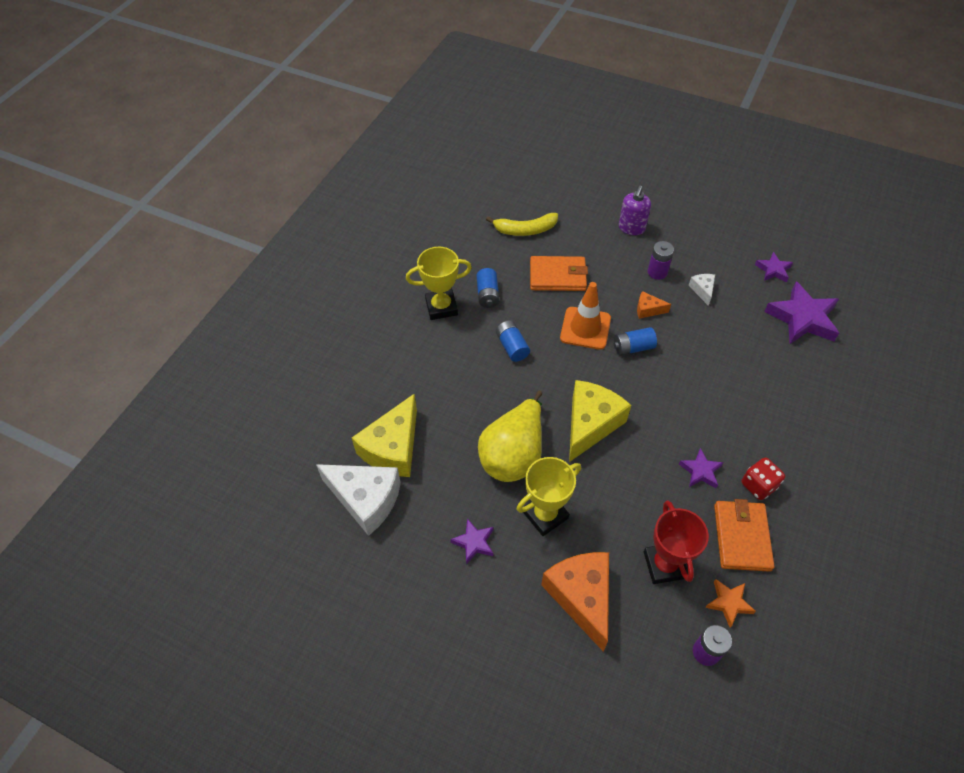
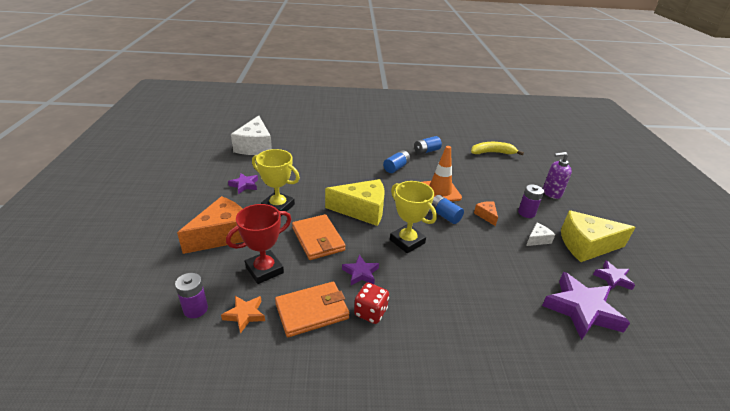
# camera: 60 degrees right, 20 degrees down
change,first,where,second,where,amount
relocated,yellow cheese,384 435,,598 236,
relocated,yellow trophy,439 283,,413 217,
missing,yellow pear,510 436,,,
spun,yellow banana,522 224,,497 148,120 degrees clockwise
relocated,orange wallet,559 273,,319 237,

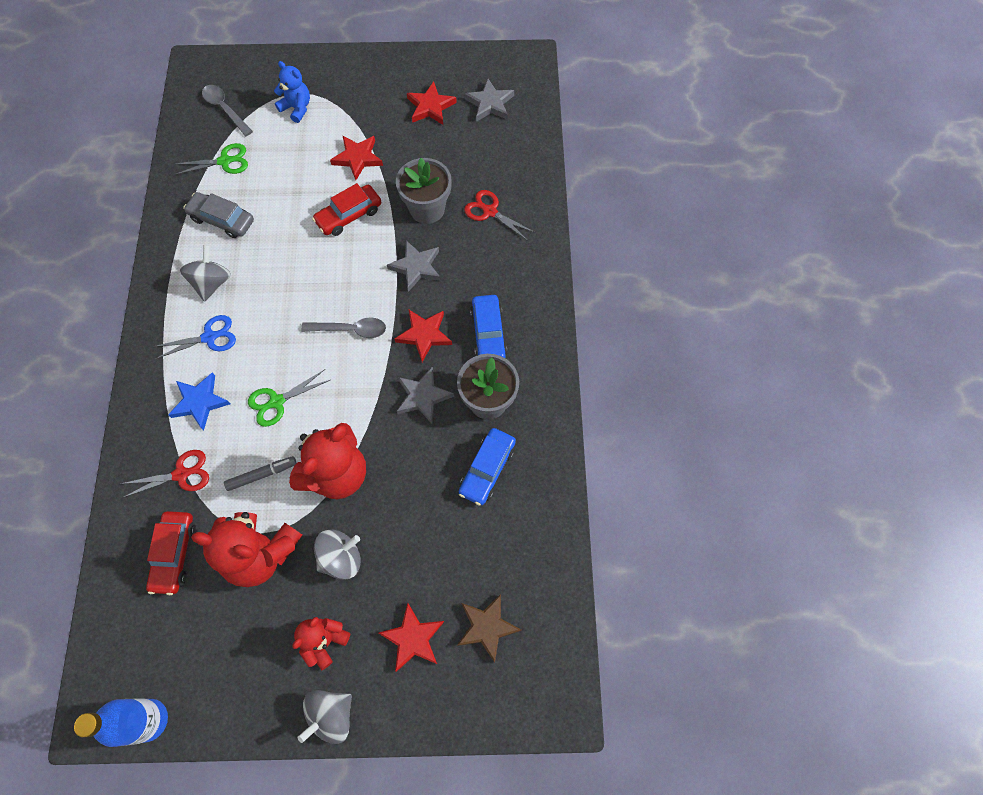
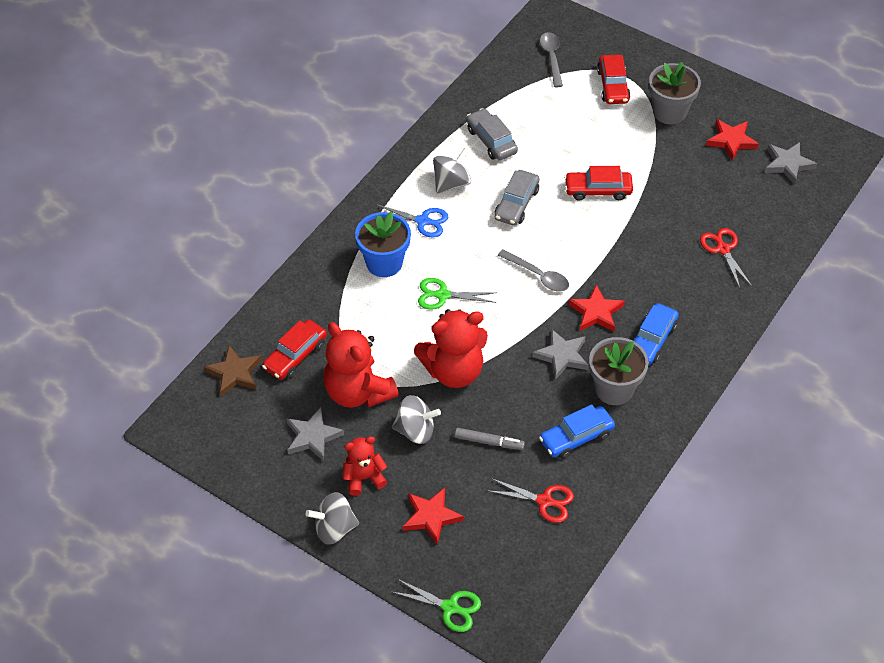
# camera: 35 degrees right, 15 degrees down
change,first,where,second,where,amount
missing,blue bottle,121 722,,,
relocated,red scissors,164 474,,530 500,
exchanged,blue star,199 401,blue flower pot,383 244,
relocated,green scissors,211 159,,436 605,
relocated,grey marker,260 473,,490 439,
exchanged,blue teddy bear,292 92,red car,613 79,
missing,red star,356 157,,,
relocated,grey star,414 266,,315 434,
relocated,grey flower pot,424 191,,675 93,
relocated,brown star,489 628,,233 370,
appeared,,,grey car,517 198,

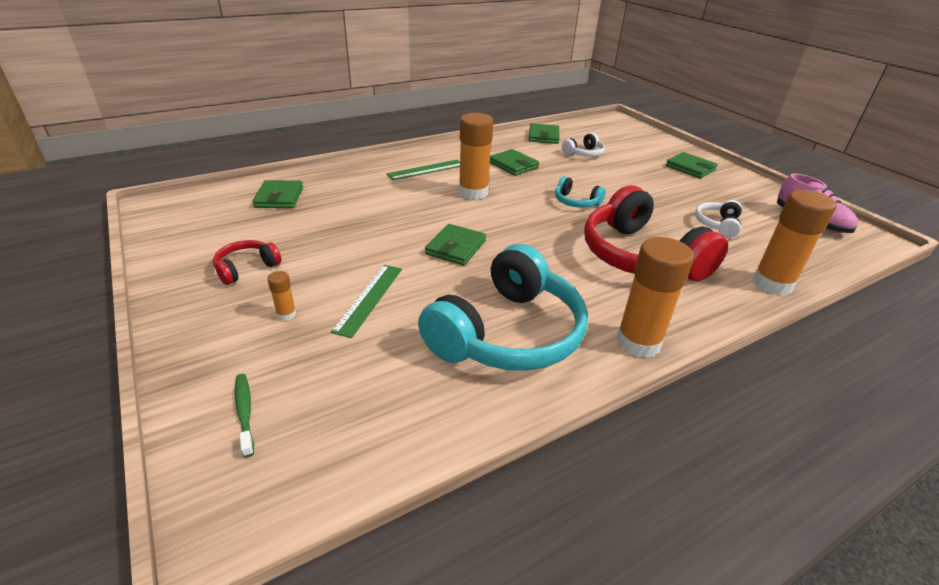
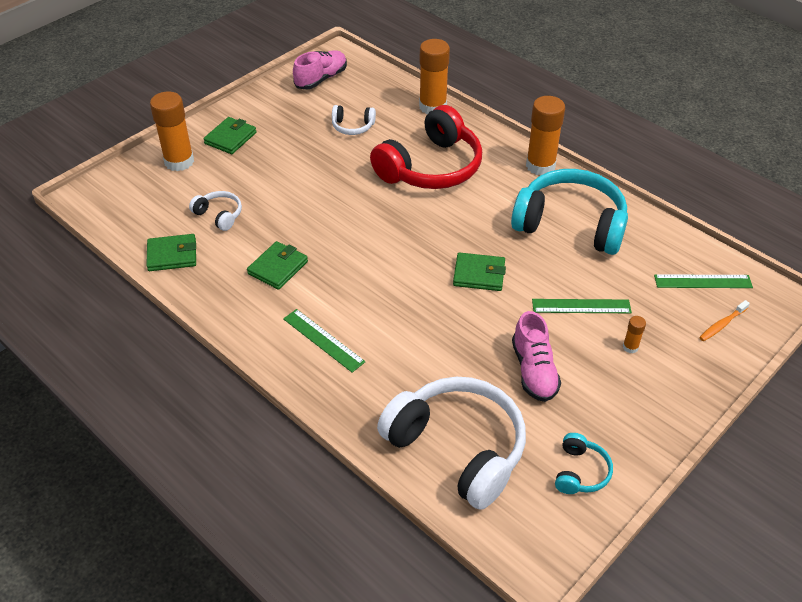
# camera: 105 degrees left, 10 degrees up
change,first,where,second,where,amount
missing,red headphones,247 262,,,
colour,green toothbrush,244 416,orange toothbrush,724 320,
exchanged,green wallet,278 194,white headphones,451 443,
relocated,orange glue stick,476 156,,172 131,
relocated,turquoise headphones,580 192,,584 463,
appeared,,,pink shoe,536 356,
appeared,,,green ruler,703 281,

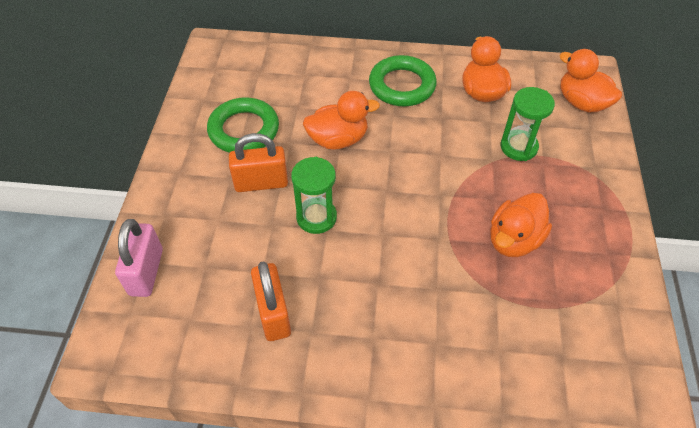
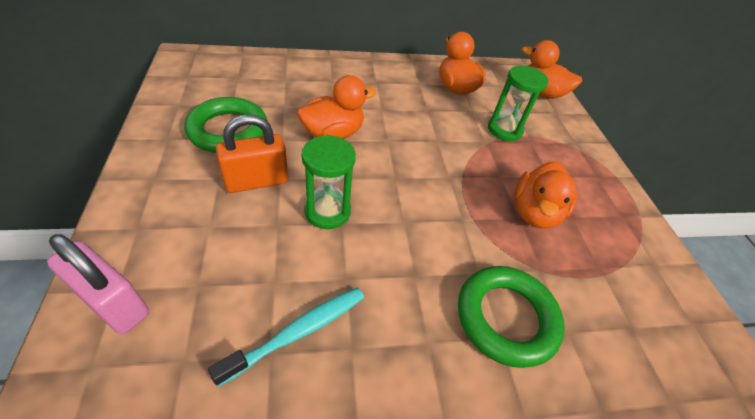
# camera: 20 degrees left, 5 degrees down
change,first,where,second,where,amount
spun,pink padlock,139 258,,98 284,45 degrees counterclockwise
exchanged,orange padlock,271 301,turquoise toothbrush,286 337,
relocated,green ring,403 80,,511 317,

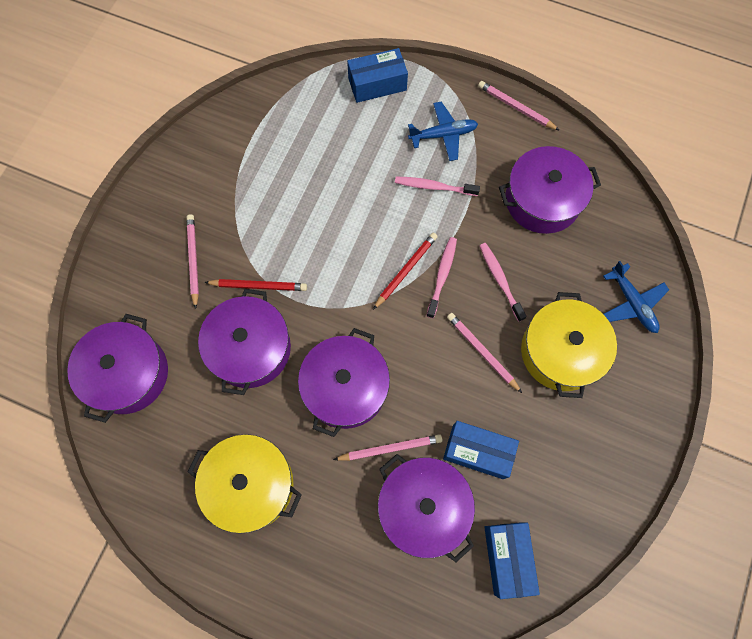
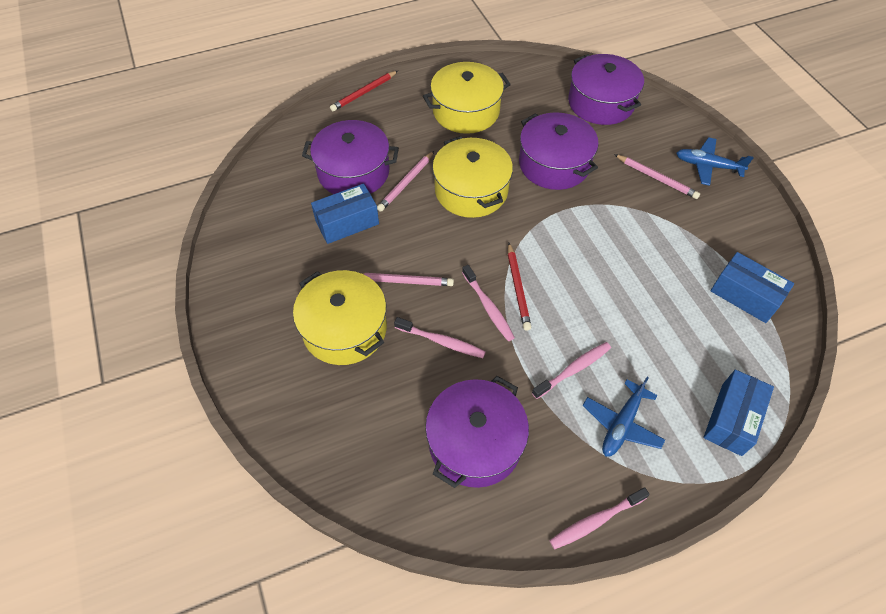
# camera: 135 degrees right, 15 degrees down
change,first,where,second,where,amount
relocated,red pencil,255 285,,364 91,
colour,purple pot,344 382,yellow pot,472 177,
exchanged,pink pencil,519 106,pink toothbrush,599 518,
relocated,blue box,512 560,,752 287,
relocated,blue plane,636 297,,715 161,

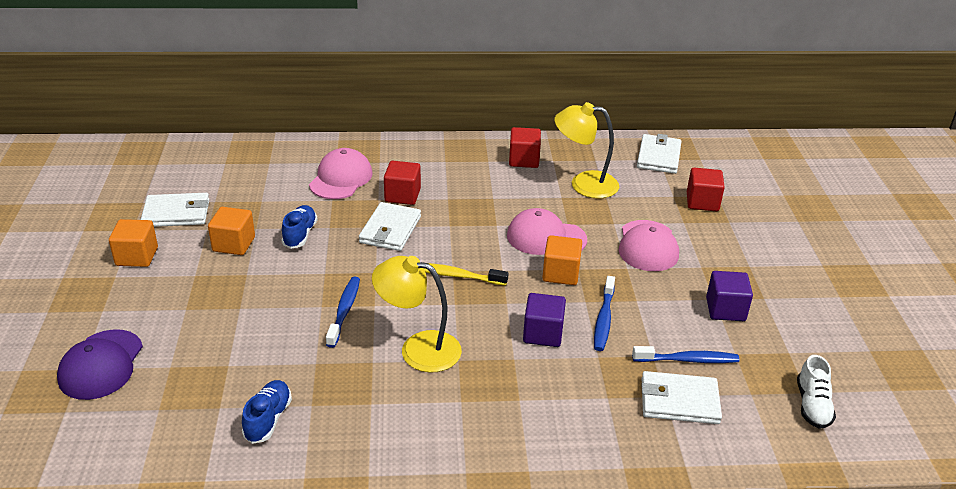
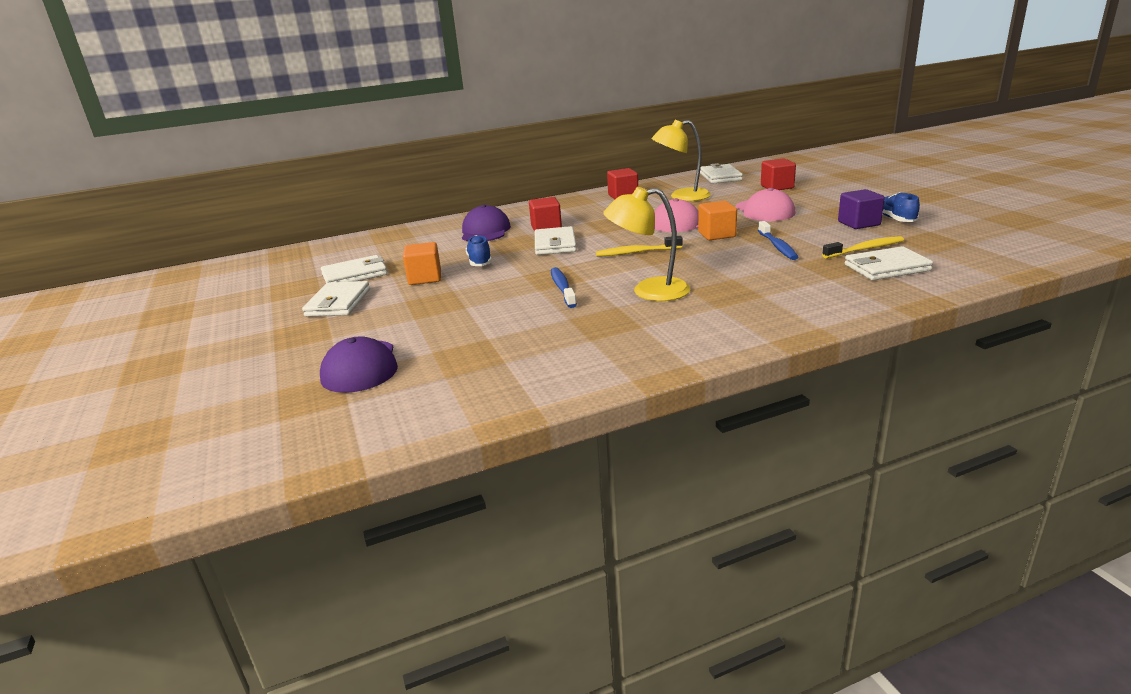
# camera: 15 degrees left, 10 degrees down
change,first,where,second,where,amount
exchanged,orange cube,133 243,white wallet,336 299,
relocated,blue shoe,267 412,,901 207,
colour,pink cap,340 173,purple cap,486 222,
missing,purple cube,544 320,,,
colour,blue toothbrush,685 354,yellow toothbrush,863 247,
missing,white shoe,816 392,,,

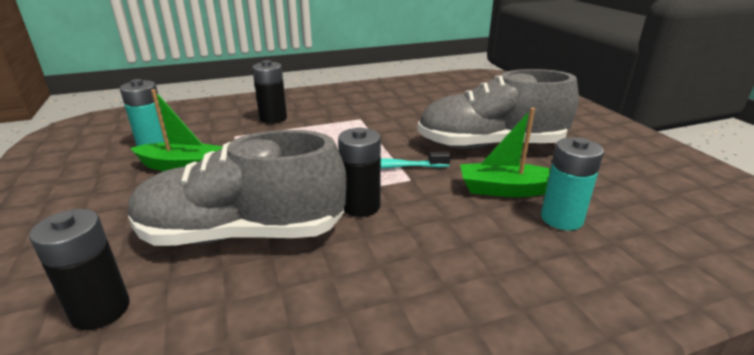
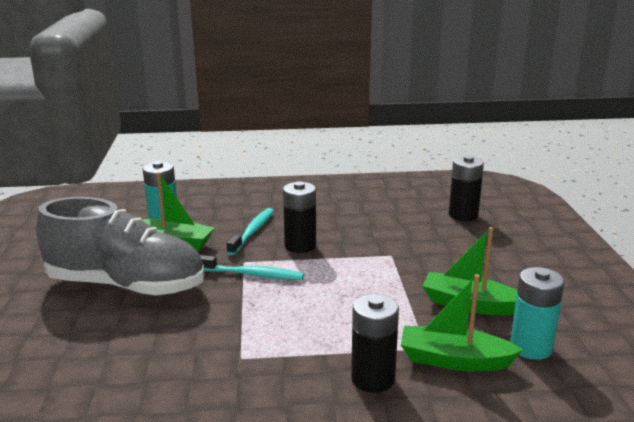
# camera: 165 degrees left, 5 degrees down
change,first,where,second,where,amount
missing,grey shoe,237 188,,,
appeared,,,turquoise toothbrush,250 231,
appeared,,,green boat,462 323,

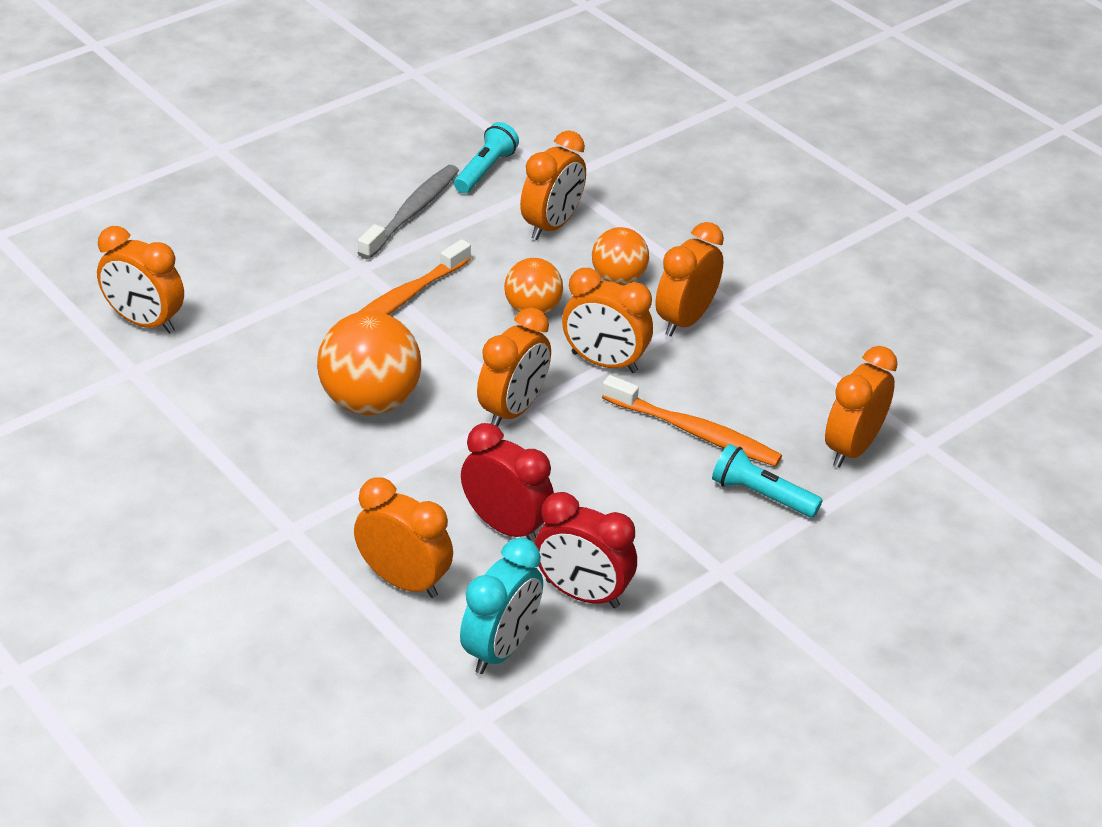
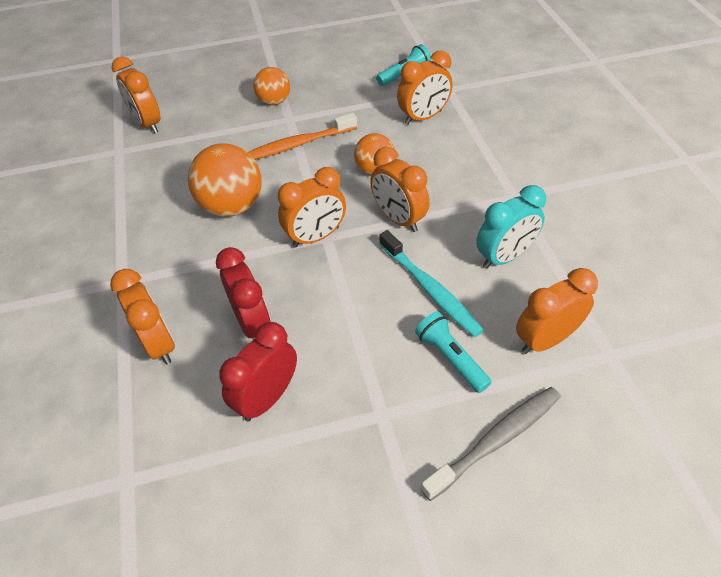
# camera: 30 degrees right, 10 degrees up
change,first,where,second,where,amount
relocated,grey toothbrush,408 212,,490 444,
relocated,turquoise clock,501 606,,511 227,
spun,red clock,586 550,,258 371,75 degrees clockwise
relocated,orange ball,620 256,,271 86,
colour,orange toothbrush,692 421,turquoise toothbrush,431 283,
missing,orange clock,689 279,,,

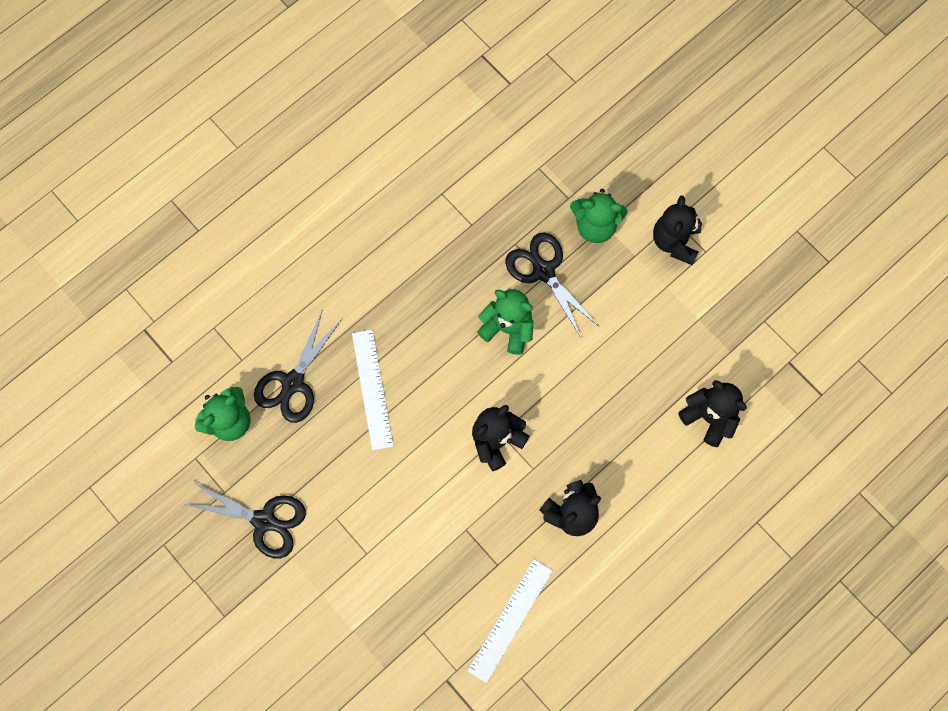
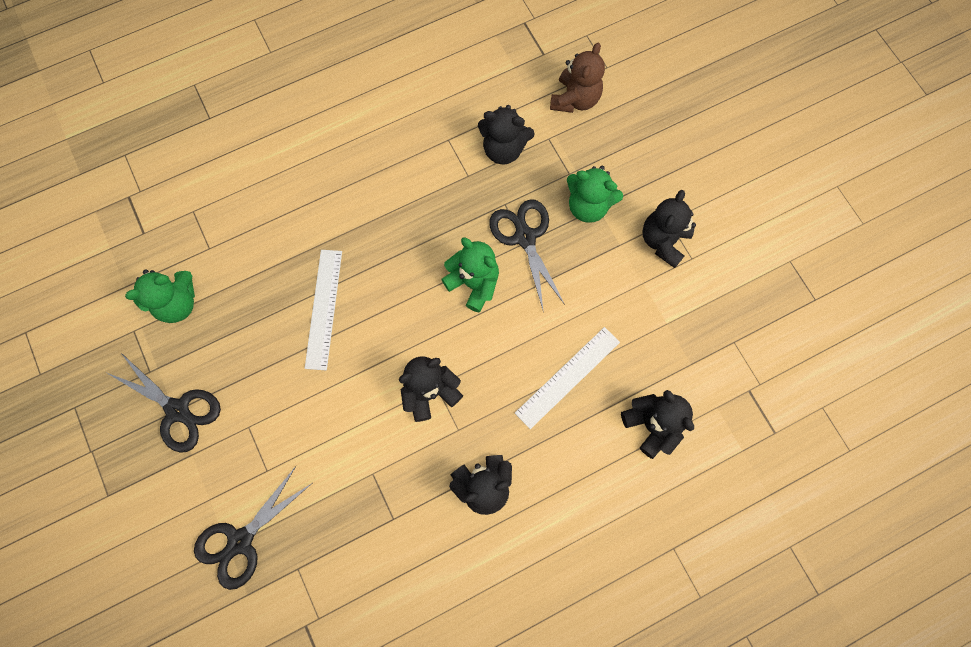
# camera: 15 degrees right, 0 degrees up
change,first,where,second,where,amount
relocated,black scissors,298 366,,253 528,
relocated,white ruler,510 621,,567 378,
appeared,,,black teddy bear,506 135,
appeared,,,brown teddy bear,577 78,

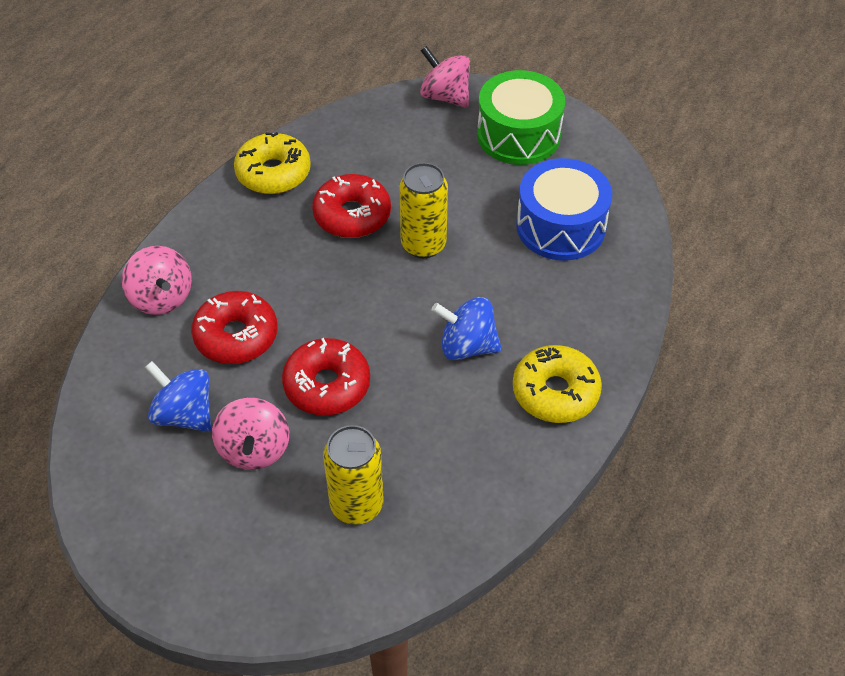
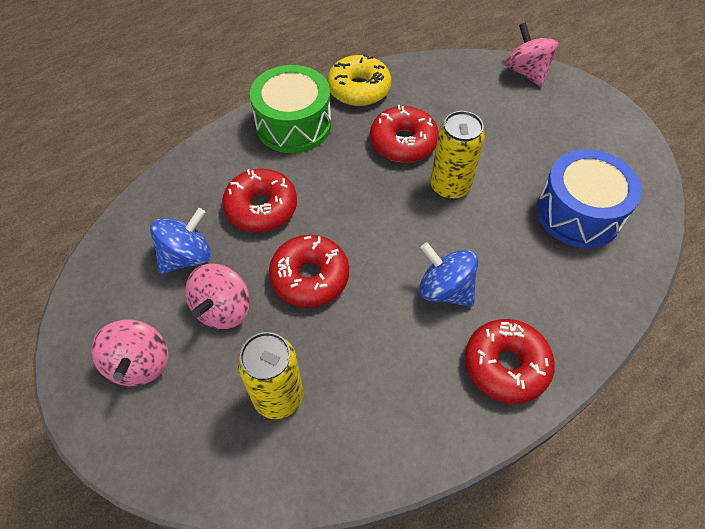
# camera: 25 degrees right, 5 degrees up
change,first,where,second,where,amount
relocated,pink spinning top,157 280,,129 353,
spun,blue spinning top,178 396,,180 241,75 degrees clockwise
relocated,green drum,521 117,,290 109,
colour,yellow donut,557 384,red donut,510 361,

